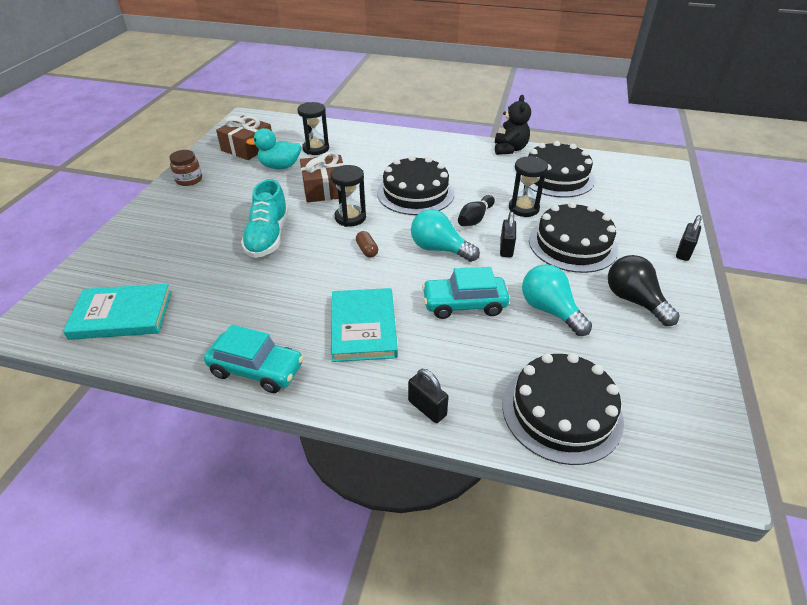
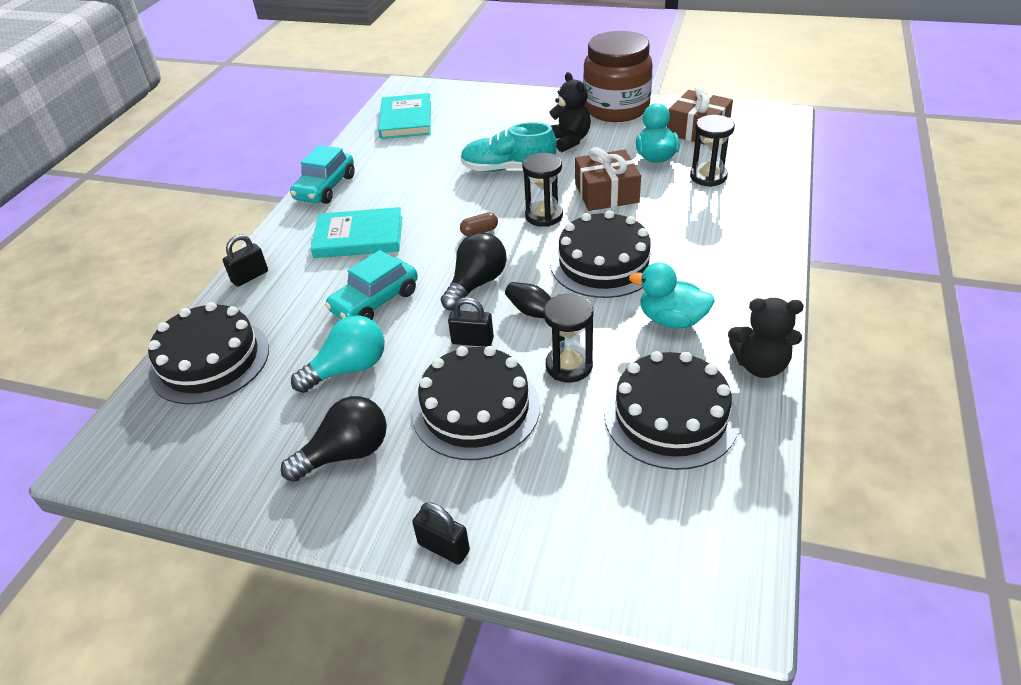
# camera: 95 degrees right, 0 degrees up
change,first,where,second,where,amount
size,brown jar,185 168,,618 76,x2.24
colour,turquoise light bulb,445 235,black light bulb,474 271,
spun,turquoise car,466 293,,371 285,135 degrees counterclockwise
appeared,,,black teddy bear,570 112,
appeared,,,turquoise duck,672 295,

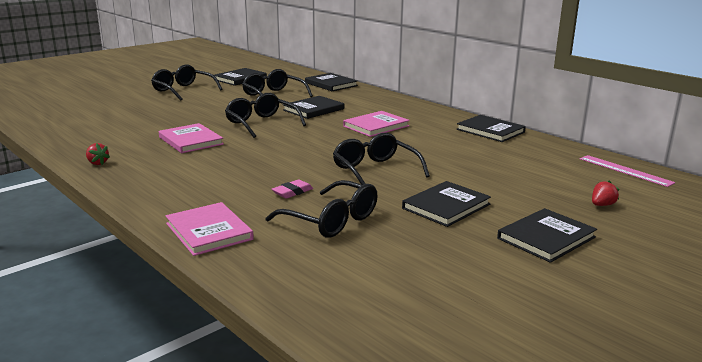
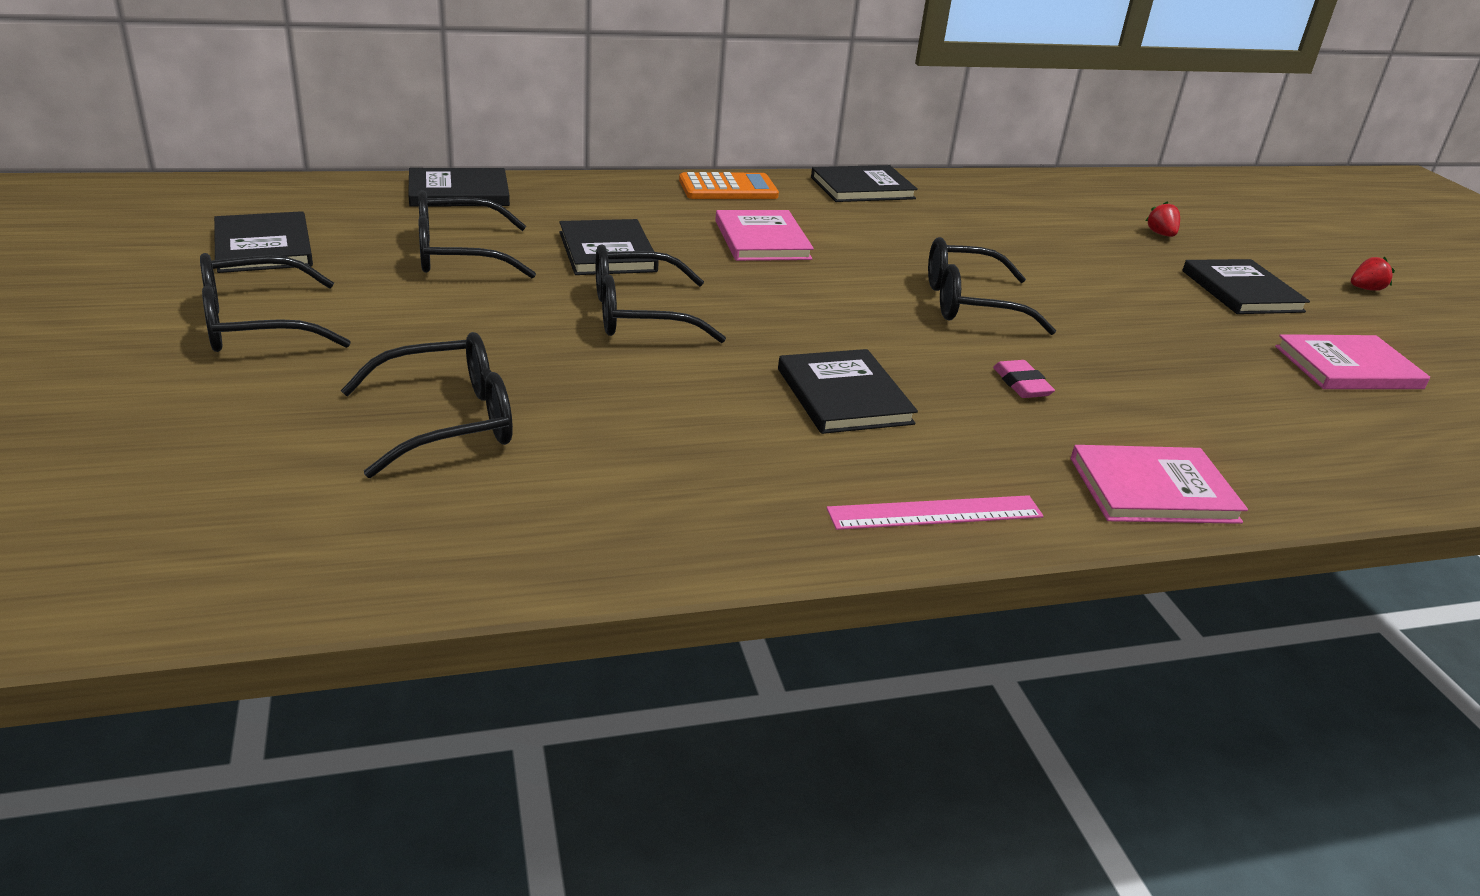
# camera: 65 degrees left, 10 degrees up
change,first,where,second,where,amount
relocated,red strawberry,98 154,,1373 274,
relocated,pink book,191 138,,1352 361,
relocated,black glasses,322 209,,427 405,
relocated,black book,446 204,,848 391,
relocated,pink ruler,627 171,,935 512,
appeared,,,orange calculator,729 185,

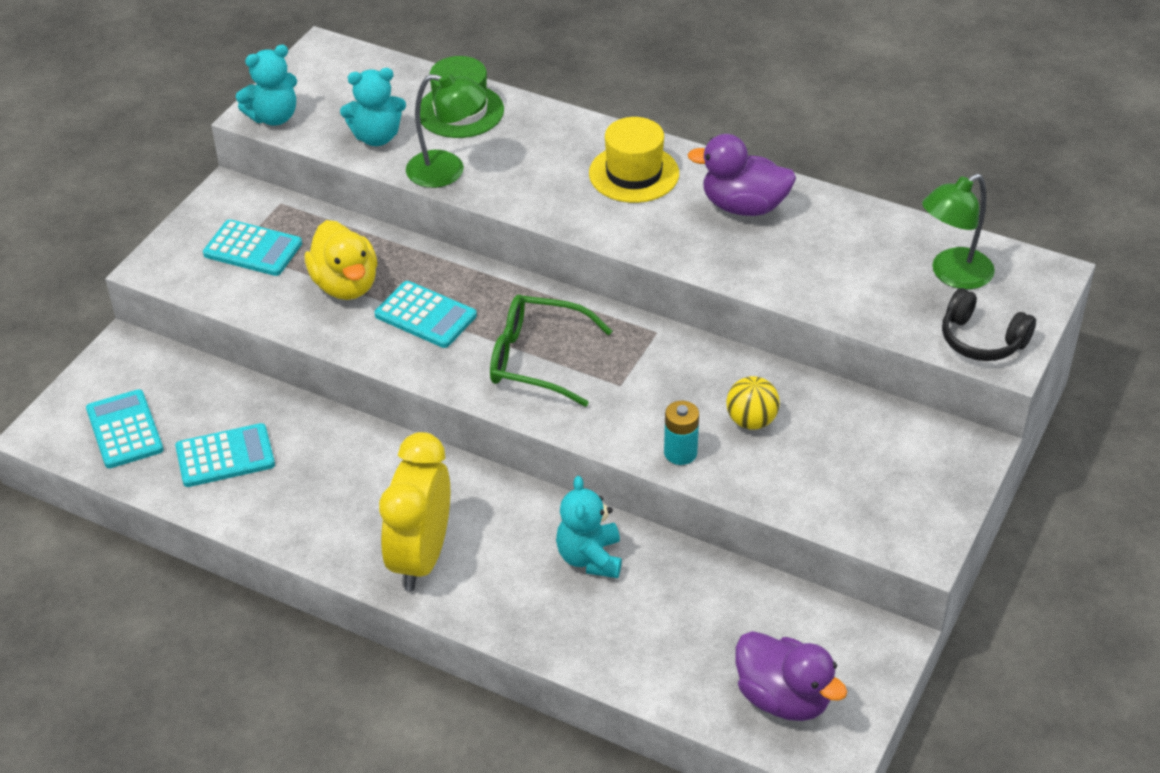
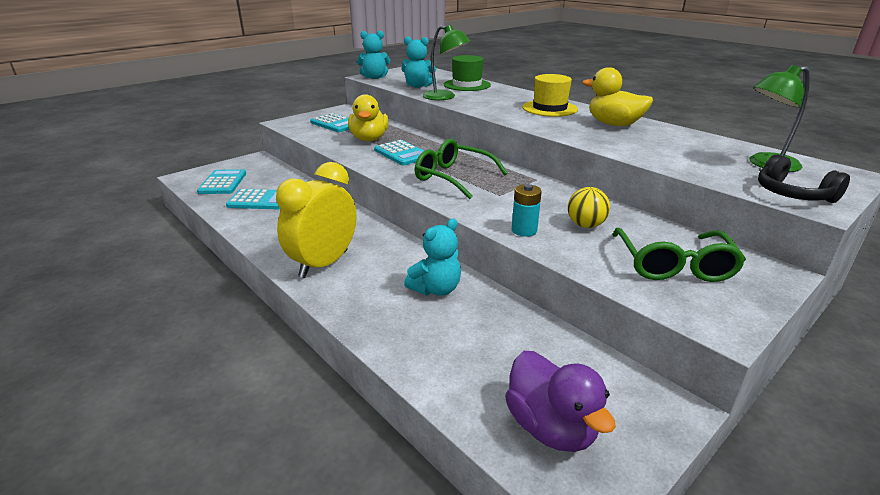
# camera: 20 degrees right, 15 degrees down
change,first,where,second,where,amount
spun,turquoise teddy bear,589 527,,432 257,150 degrees counterclockwise
colour,purple duck,741 175,yellow duck,617 96,
appeared,,,green glasses,679 255,

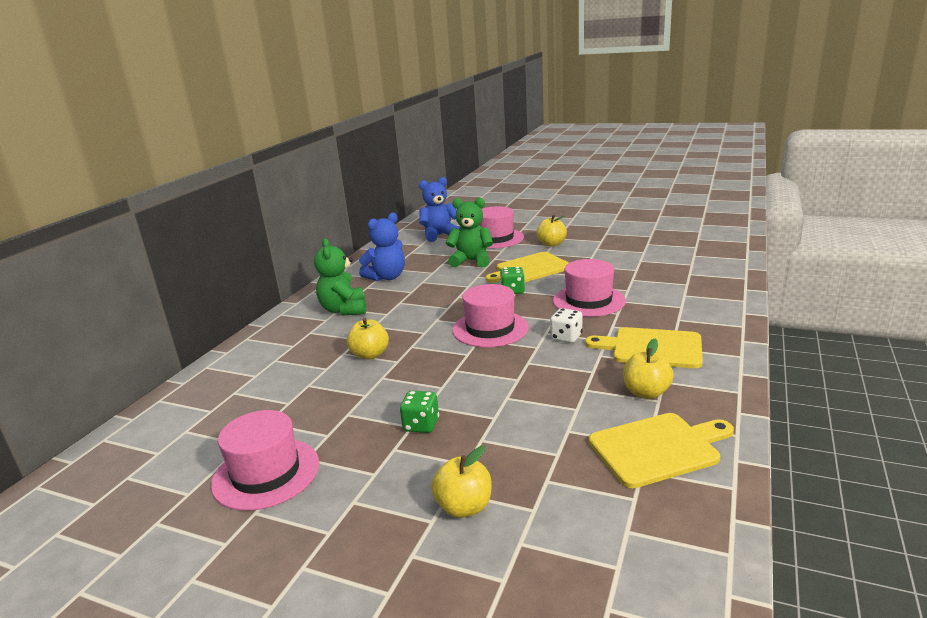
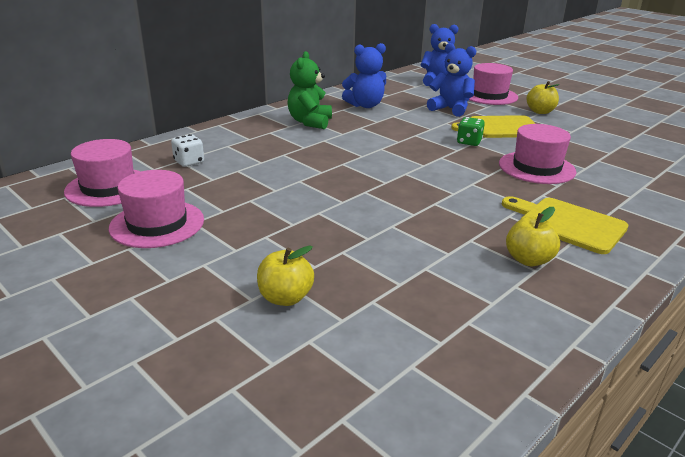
# camera: 20 degrees right, 5 degrees up
change,first,where,second,where,amount
missing,yellow apple,368 338,,,
missing,green dice,419 412,,,
colour,green teddy bear,469 232,blue teddy bear,451 80,
relocated,pink hat,490 315,,102 173,
relocated,white dice,566 325,,187 150,
missing,yellow cutting board,661 450,,,

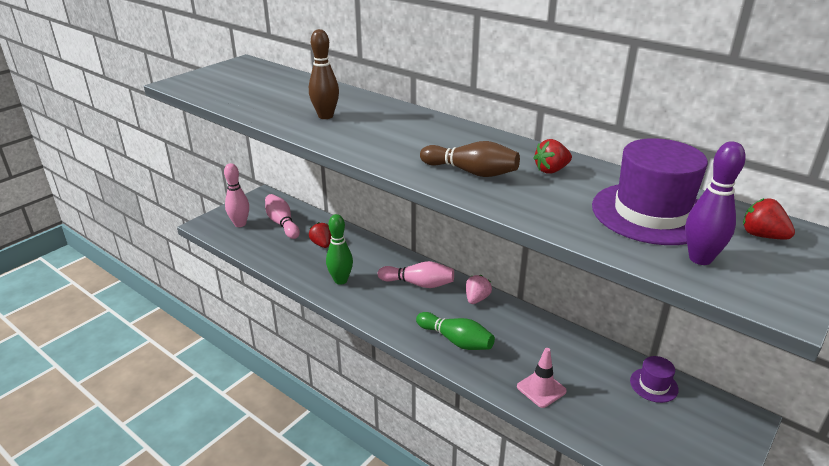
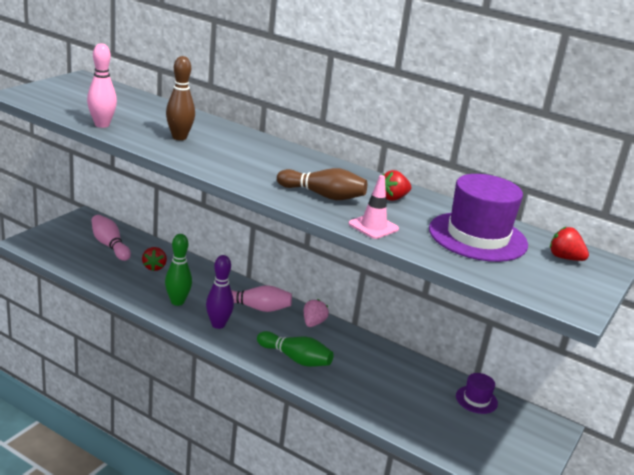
# camera: 10 degrees left, 5 degrees down
change,first,where,second,where,amount
relocated,pink bowling pin,236 195,,102 85,
spun,red strawberry,320 235,,154 259,150 degrees counterclockwise
relocated,pink traffic cone,542 378,,373 207,
relocated,purple bowling pin,715 203,,220 292,

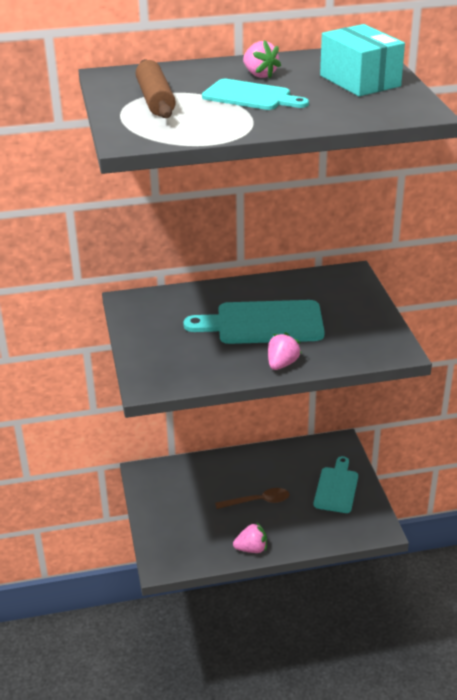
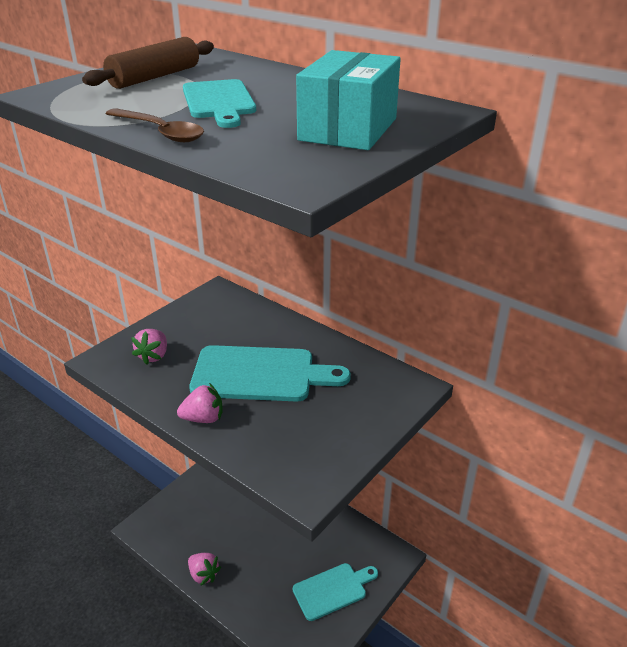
# camera: 50 degrees right, 0 degrees up
change,first,where,second,where,amount
spun,turquoise cutting board,254 322,,270 373,135 degrees clockwise
relocated,brown spoon,252 498,,154 125,
relocated,pink strawberry,262 59,,149 347,

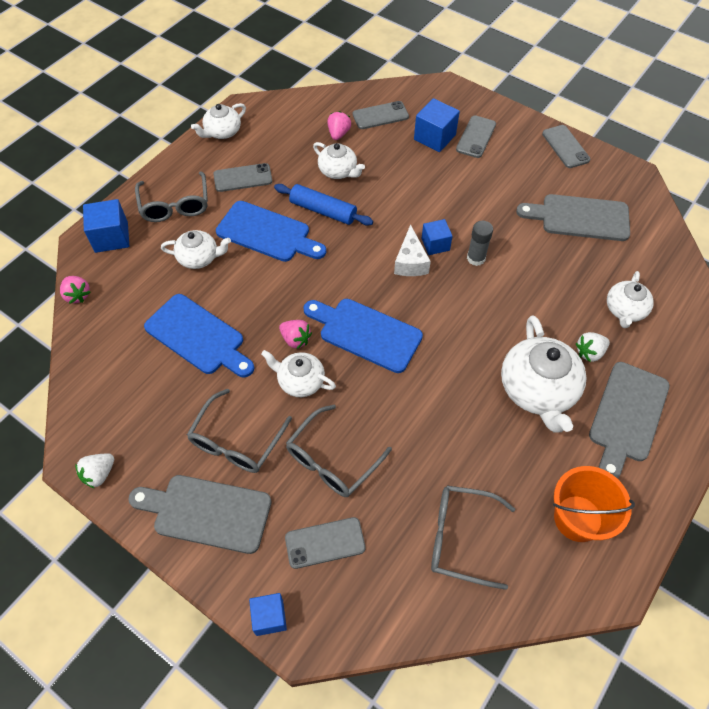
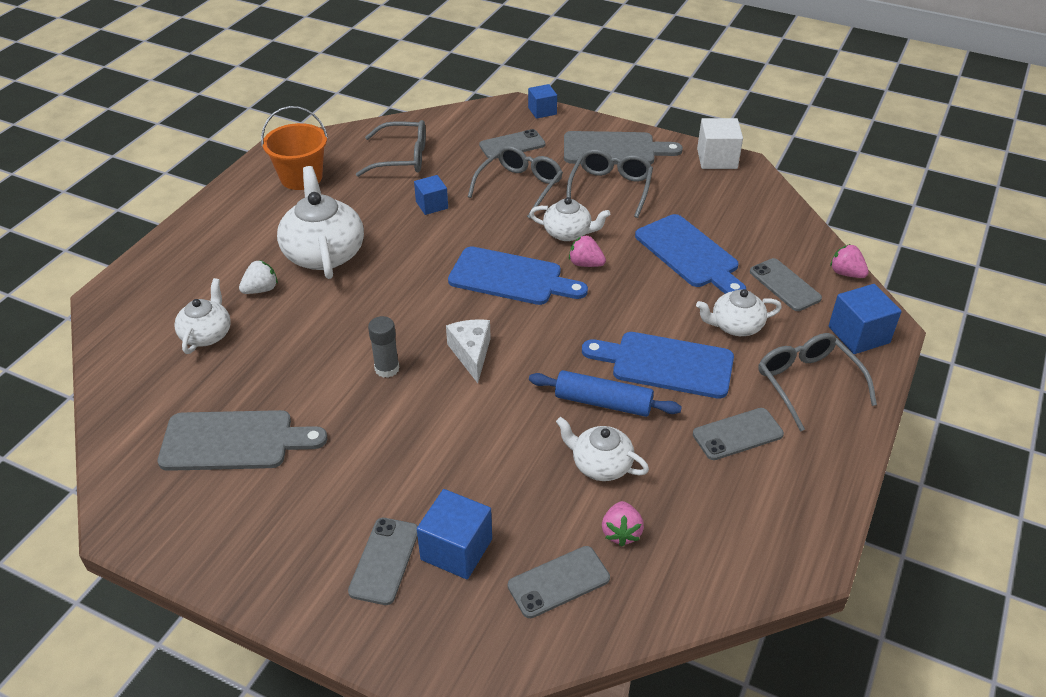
# camera: 170 degrees right, 15 degrees down
change,first,where,second,where,amount
exchanged,white strawberry,94 470,white cube,720 143,
spun,blue cutting board,199 335,,690 254,150 degrees counterclockwise
missing,white teapot,218 121,,,
relocated,blue cube,437 237,,431 195,
relocated,grey phone,566 146,,786 284,
missing,grey cutting board,629 420,,,

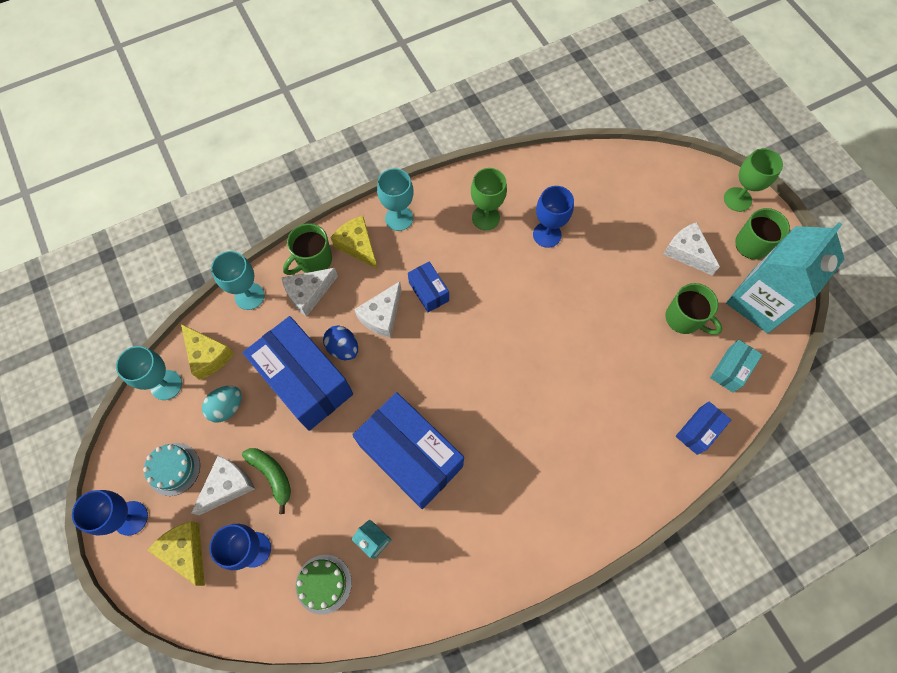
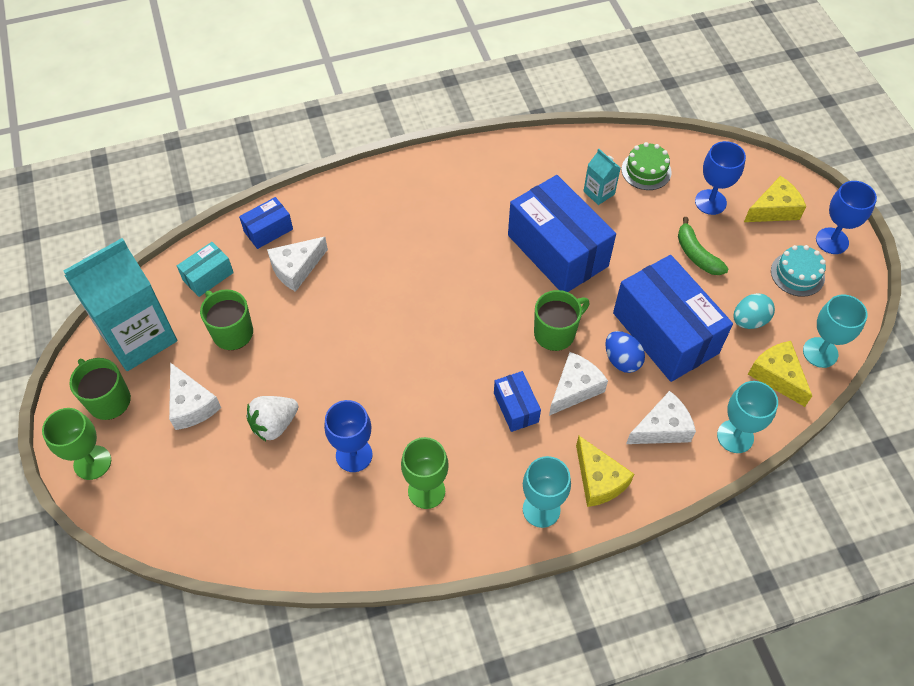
# camera: 170 degrees left, 10 degrees down
change,first,where,second,where,amount
spun,yellow cheese,176 553,,775 199,90 degrees counterclockwise
relocated,white cheese,223 485,,297 264,
relocated,green mug,307 249,,562 320,
appeared,,,white strawberry,272 418,

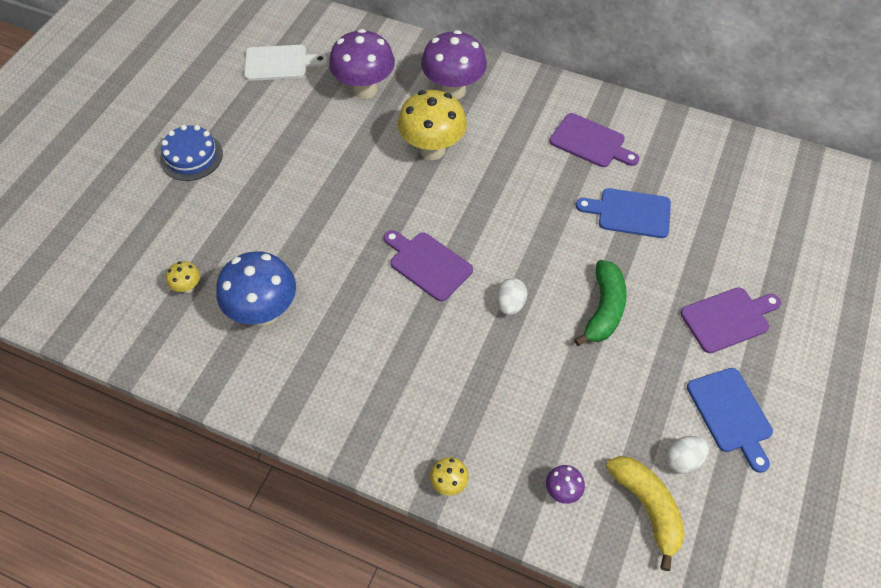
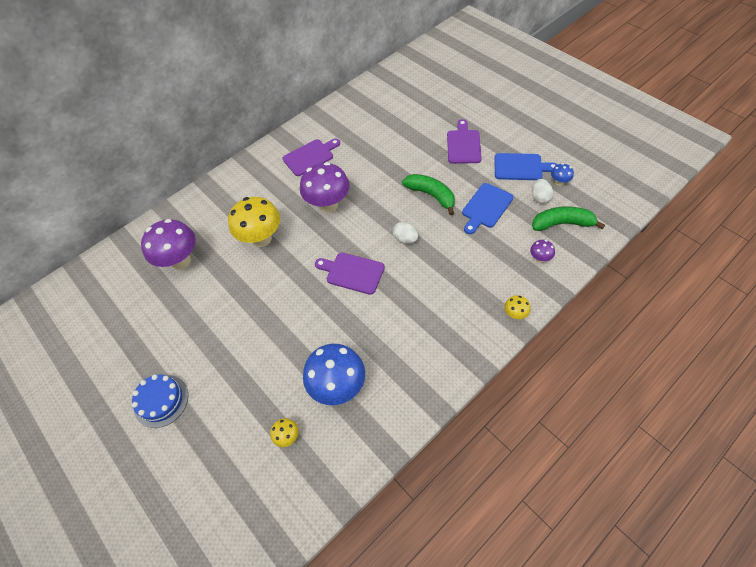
# camera: 60 degrees left, 0 degrees up
change,first,where,second,where,amount
missing,white cutting board,286 63,,,
spun,purple cutting board,428 265,,350 274,45 degrees clockwise
relocated,purple mushroom,454 64,,325 187,
relocated,blue cutting board,623 213,,488 208,
colour,yellow banana,645 513,green banana,568 218,
appeared,,,blue mushroom,562 174,

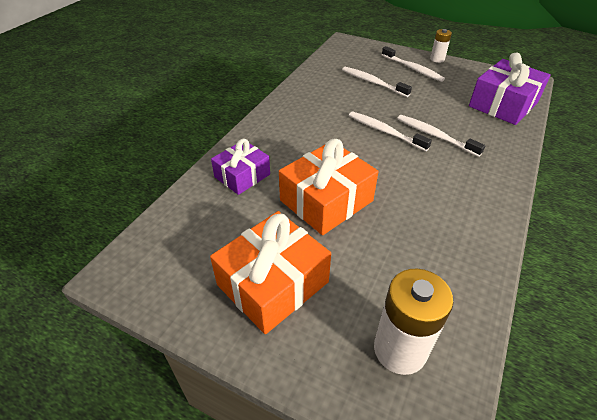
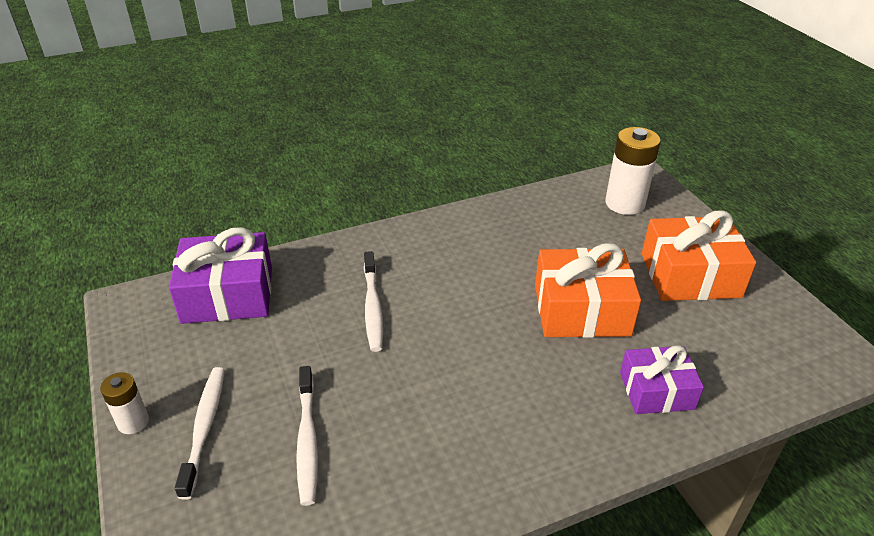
# camera: 140 degrees left, 5 degrees down
change,first,where,second,where,amount
missing,white toothbrush,390 131,,,

